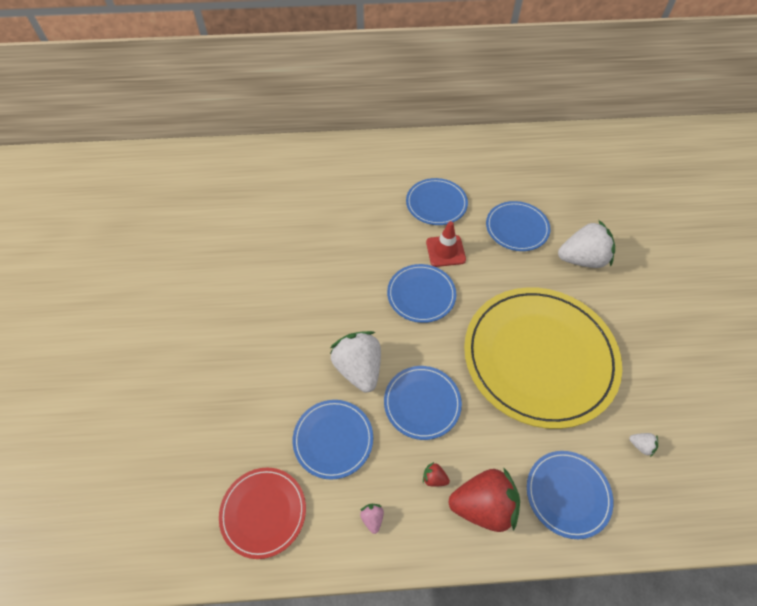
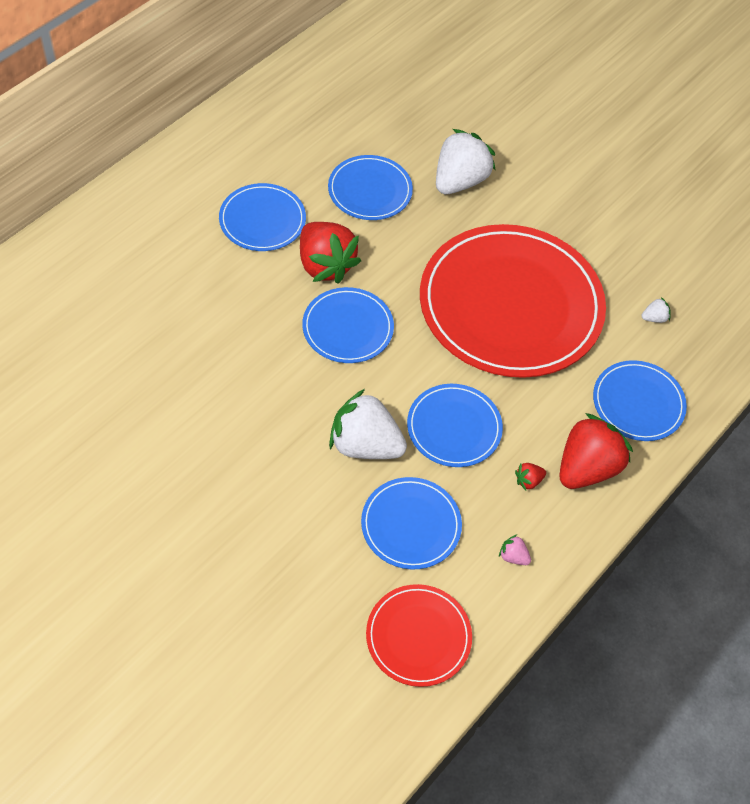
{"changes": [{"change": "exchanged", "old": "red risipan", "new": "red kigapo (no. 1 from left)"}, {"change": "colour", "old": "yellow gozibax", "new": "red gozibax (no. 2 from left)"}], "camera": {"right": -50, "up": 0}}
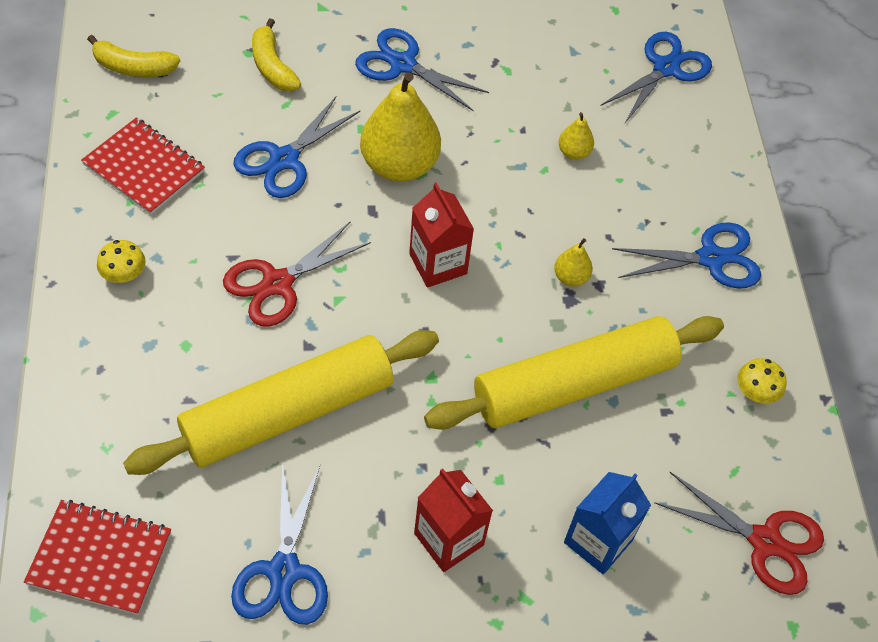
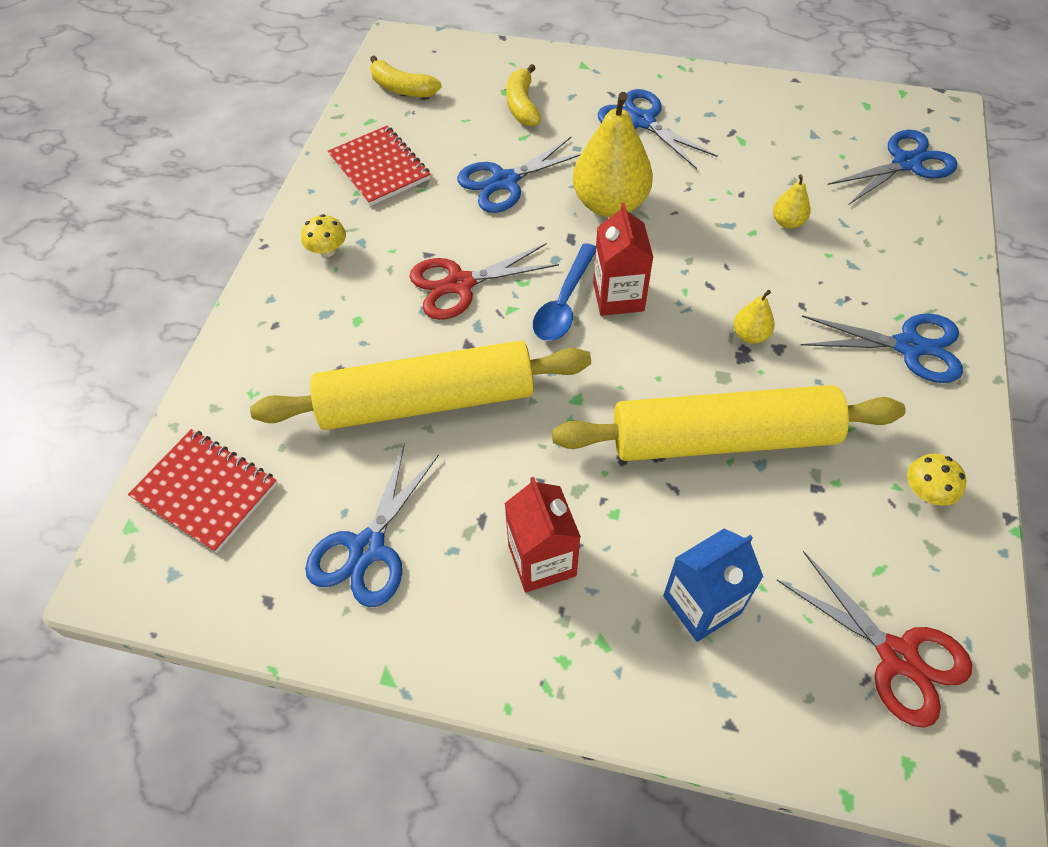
{"changes": [{"change": "appeared", "new": "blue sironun"}], "camera": {"right": 25, "up": 0}}
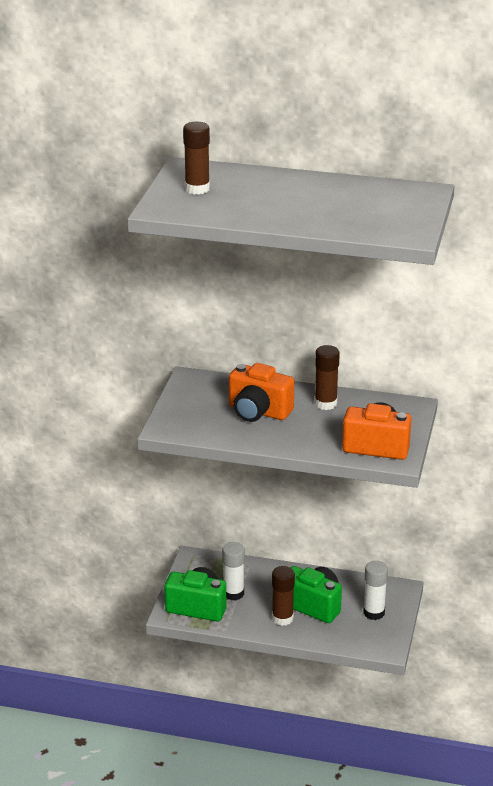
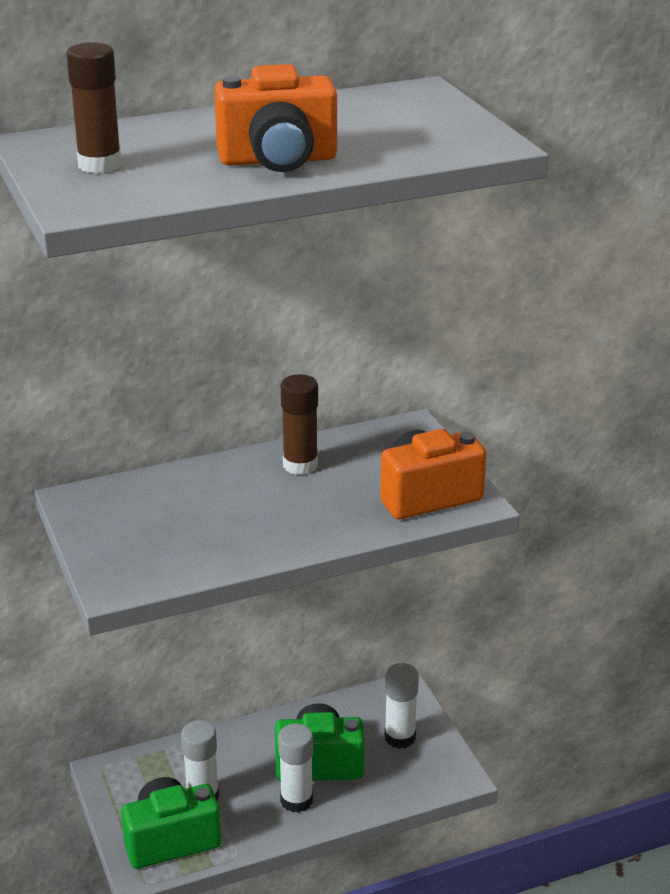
{"changes": [{"change": "relocated", "old": "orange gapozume (no. 1 from left)"}, {"change": "colour", "old": "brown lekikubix (no. 2 from left)", "new": "white lekikubix (no. 2 from left)"}], "camera": {"right": -35, "up": 0}}
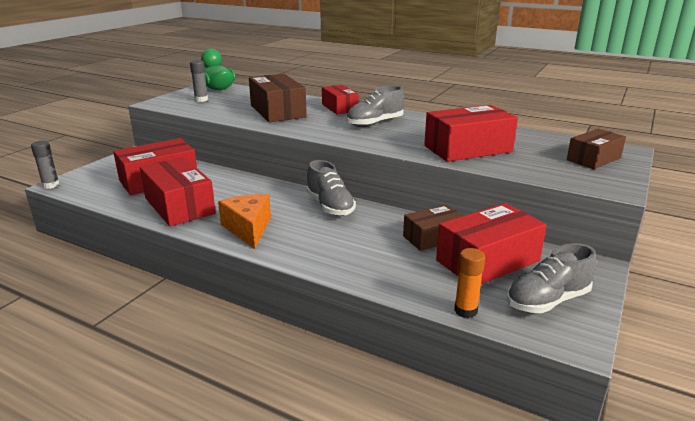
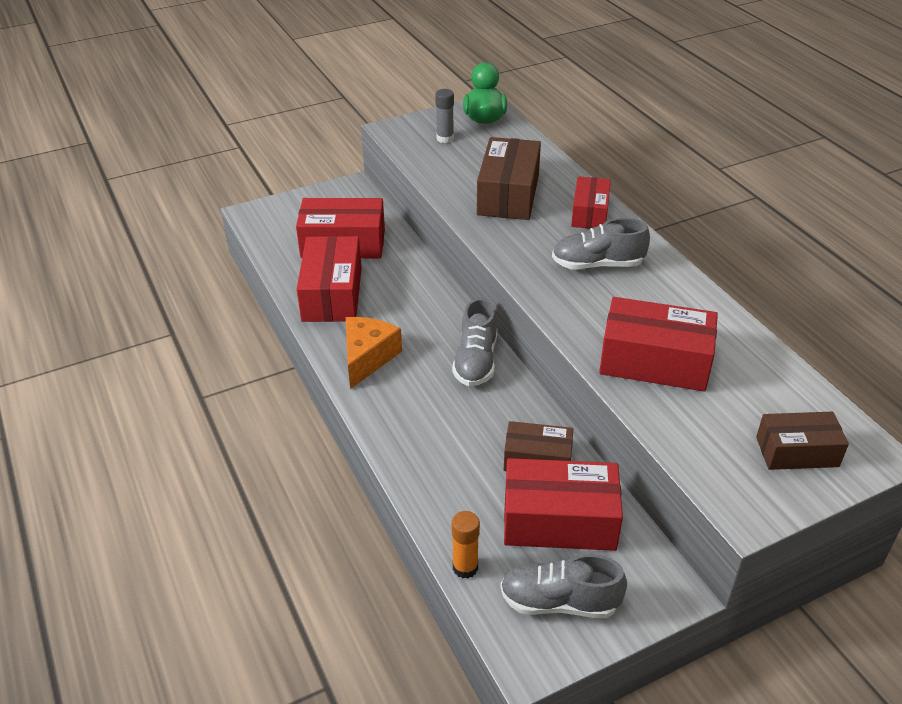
{"changes": [{"change": "missing", "old": "grey lekikubix (no. 1 from left)"}], "camera": {"right": 35, "up": 15}}
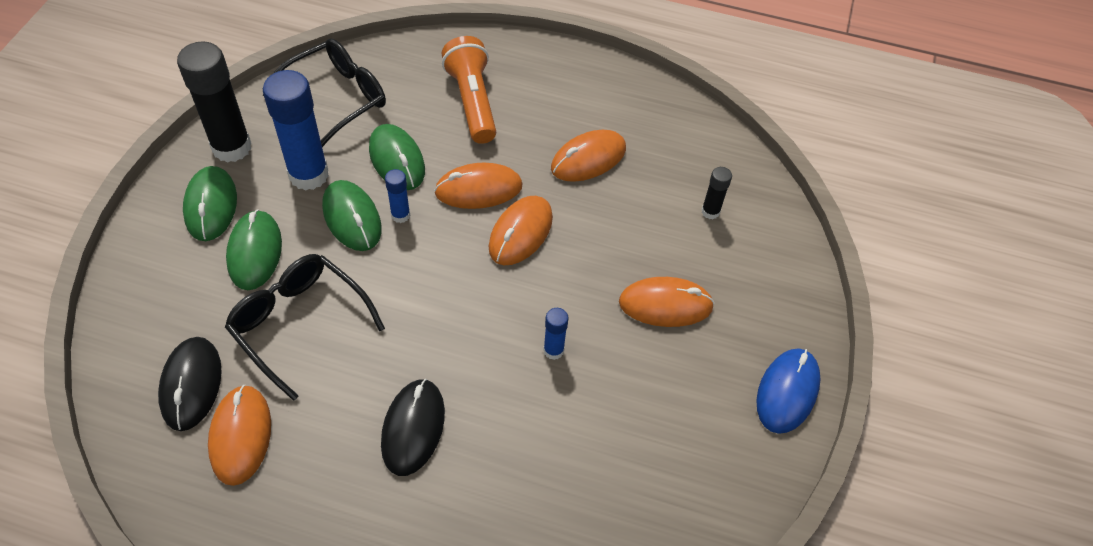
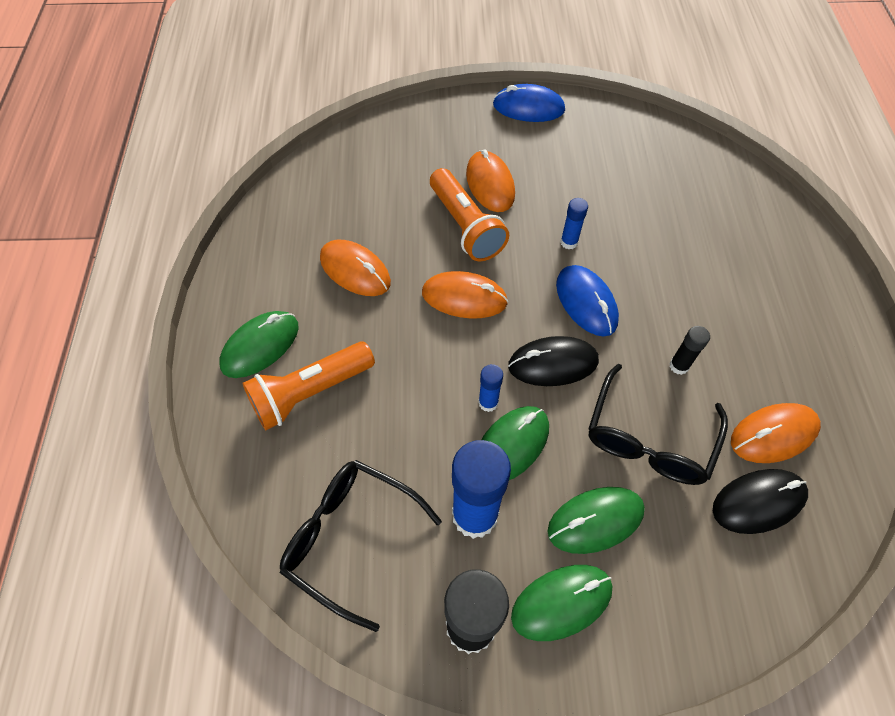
{"changes": [{"change": "missing", "old": "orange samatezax (no. 2 from left)"}, {"change": "appeared", "new": "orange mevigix (no. 2 from left)"}, {"change": "appeared", "new": "blue samatezax (no. 2 from left)"}, {"change": "relocated", "old": "green samatezax (no. 4 from left in the first image)", "new": "green samatezax (no. 1 from left)"}, {"change": "relocated", "old": "black samatezax (no. 2 from left in the first image)", "new": "black samatezax (no. 1 from left)"}, {"change": "relocated", "old": "black lekikubix (no. 2 from left)"}], "camera": {"right": -105, "up": 5}}
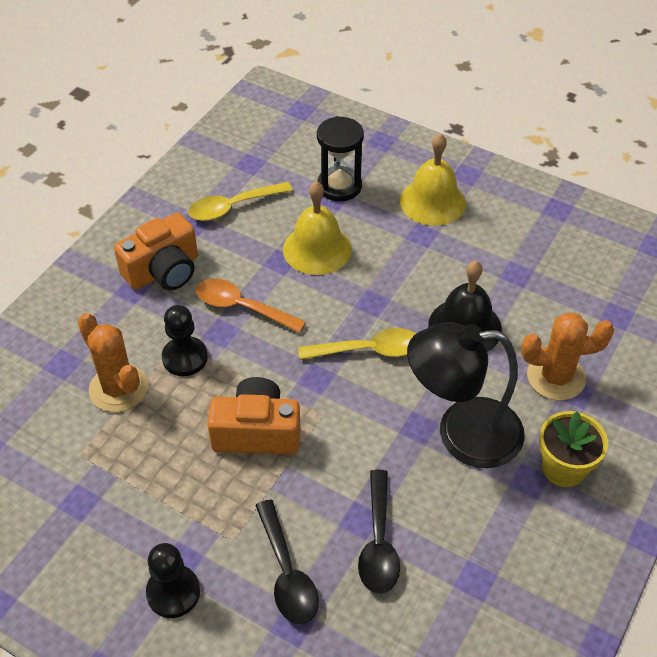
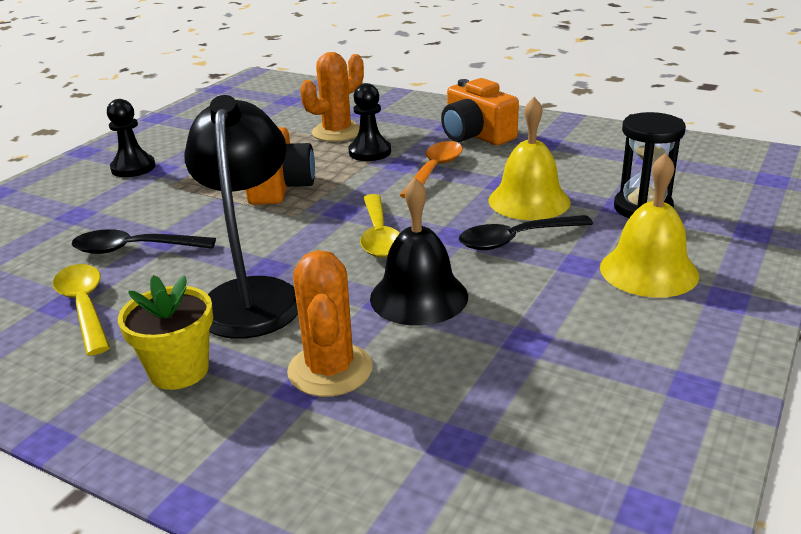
{"changes": [{"change": "relocated", "old": "yellow sironun (no. 1 from left)"}, {"change": "relocated", "old": "black sironun (no. 1 from left in the first image)", "new": "black sironun (no. 2 from left)"}], "camera": {"right": 90, "up": -20}}
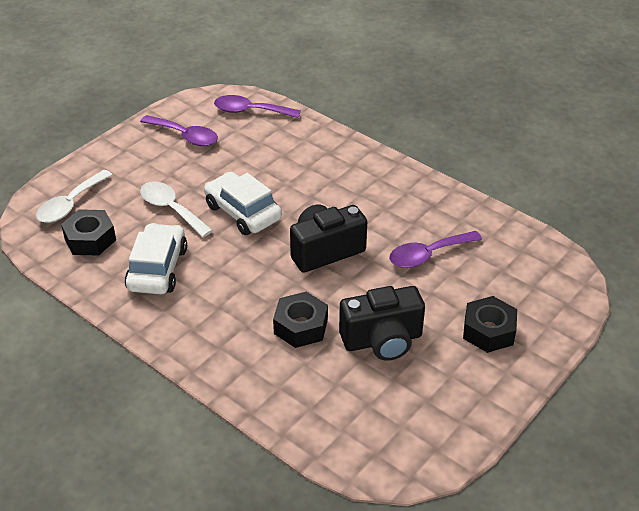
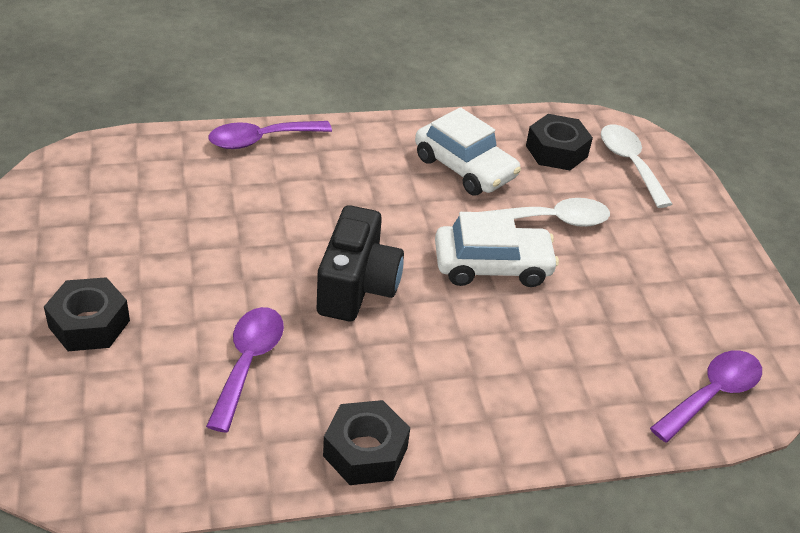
{"changes": [{"change": "missing", "old": "black gapozume (no. 2 from left)"}, {"change": "relocated", "old": "purple sironun (no. 1 from left in the first image)", "new": "purple sironun (no. 2 from left)"}, {"change": "relocated", "old": "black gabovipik (no. 2 from left)"}], "camera": {"right": 125, "up": 0}}
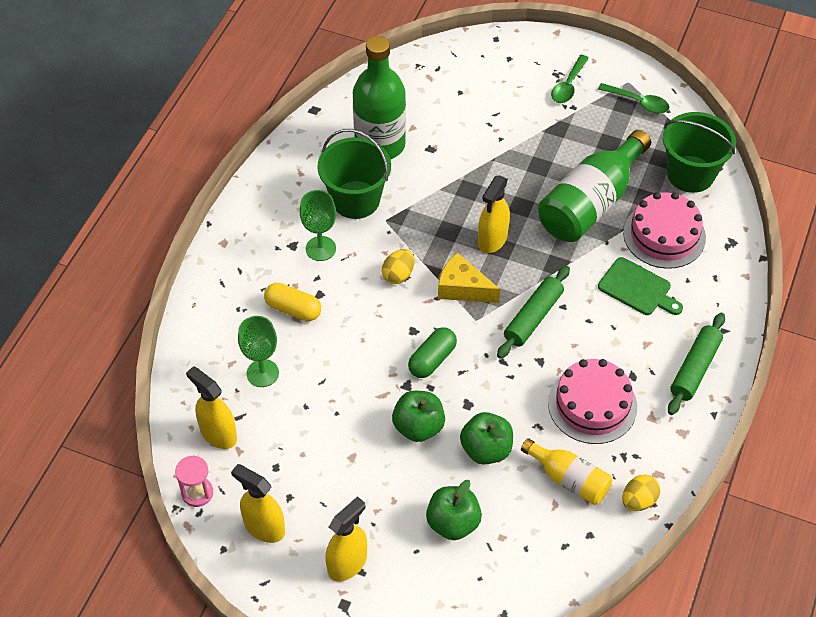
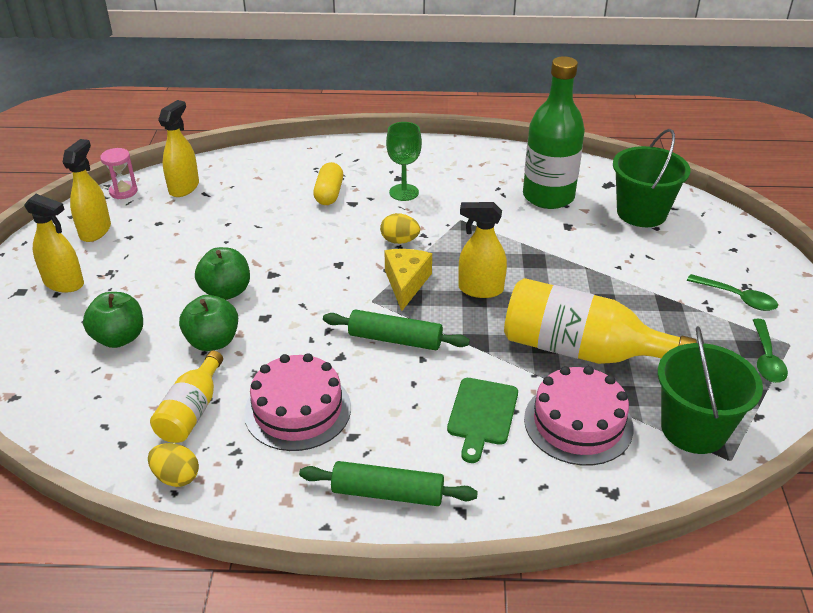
{"changes": [{"change": "missing", "old": "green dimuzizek (no. 1 from left)"}, {"change": "missing", "old": "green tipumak"}, {"change": "relocated", "old": "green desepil (no. 1 from left)"}, {"change": "colour", "old": "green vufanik (no. 2 from left)", "new": "yellow vufanik (no. 2 from left)"}, {"change": "spun", "old": "green sironun (no. 1 from left)", "degrees": -150}], "camera": {"right": 70, "up": -15}}
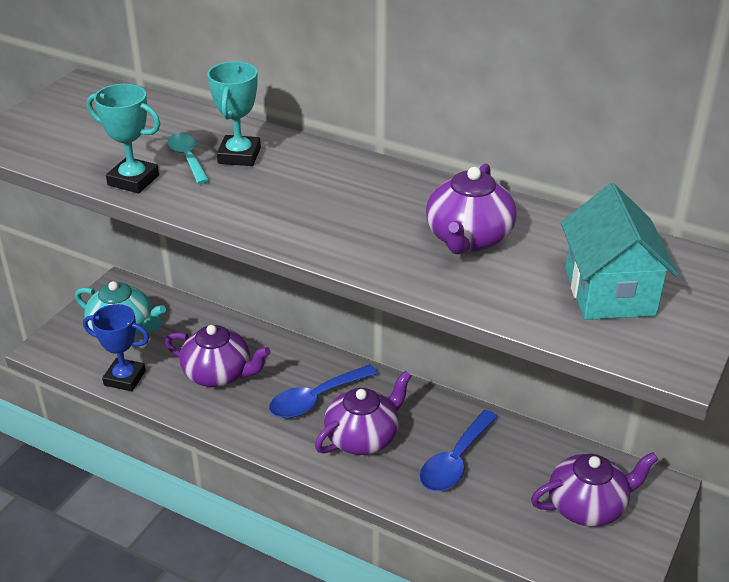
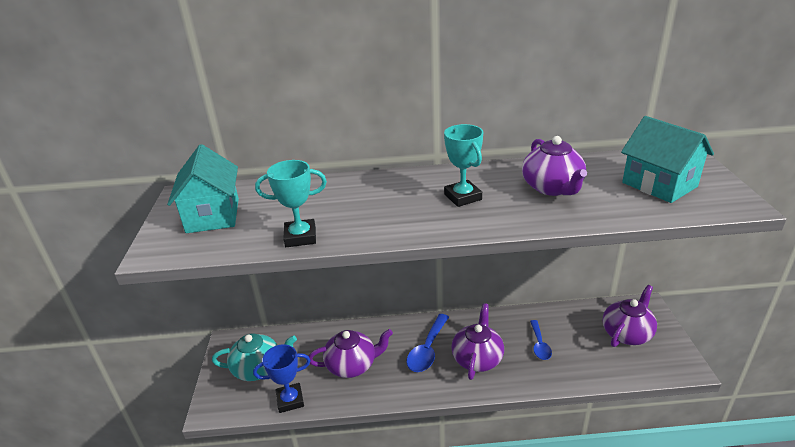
{"changes": [{"change": "missing", "old": "turquoise sironun"}, {"change": "appeared", "new": "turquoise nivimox (no. 1 from left)"}, {"change": "relocated", "old": "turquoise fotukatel (no. 2 from left)"}, {"change": "size", "old": "blue sironun (no. 2 from left)", "factor": 0.65}], "camera": {"right": -30, "up": -5}}
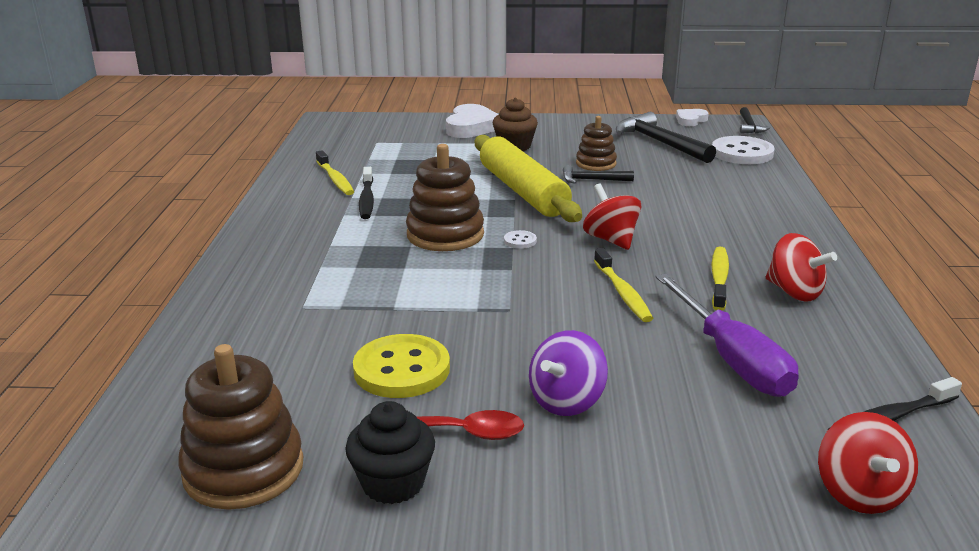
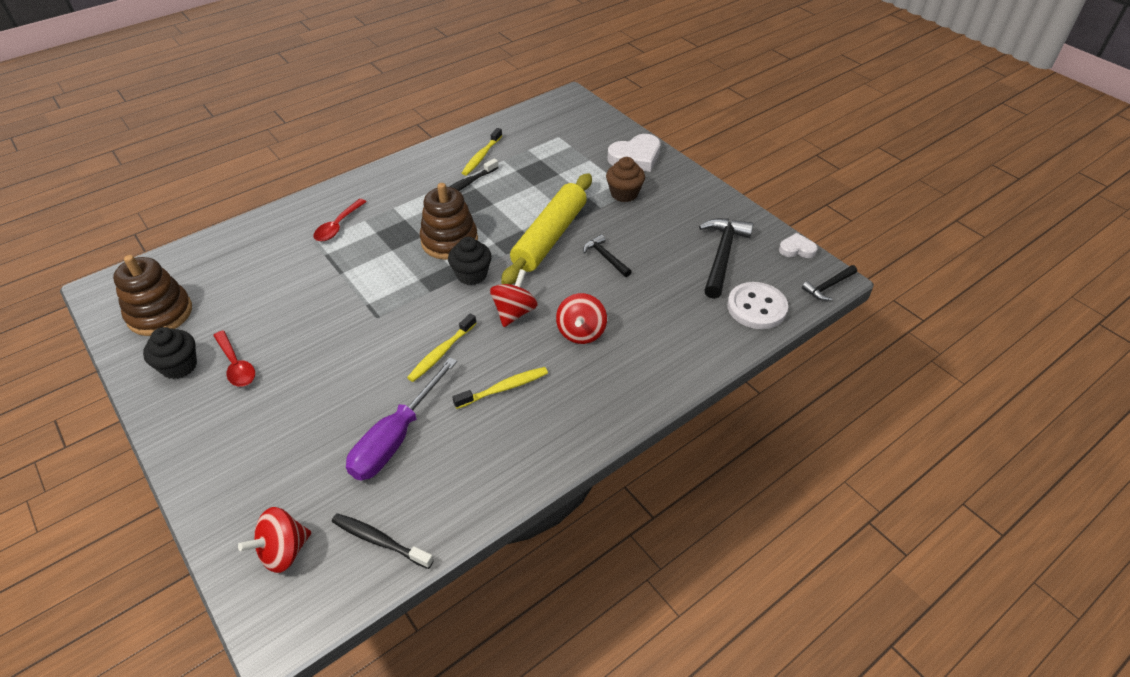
{"changes": [{"change": "missing", "old": "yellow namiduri"}, {"change": "missing", "old": "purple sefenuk"}, {"change": "missing", "old": "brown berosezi (no. 3 from left)"}, {"change": "appeared", "new": "red sironun (no. 2 from left)"}, {"change": "relocated", "old": "red sefenuk (no. 2 from left in the first image)", "new": "red sefenuk (no. 3 from left)"}, {"change": "exchanged", "old": "white namiduri (no. 1 from left)", "new": "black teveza (no. 2 from left)"}], "camera": {"right": 50, "up": 20}}
